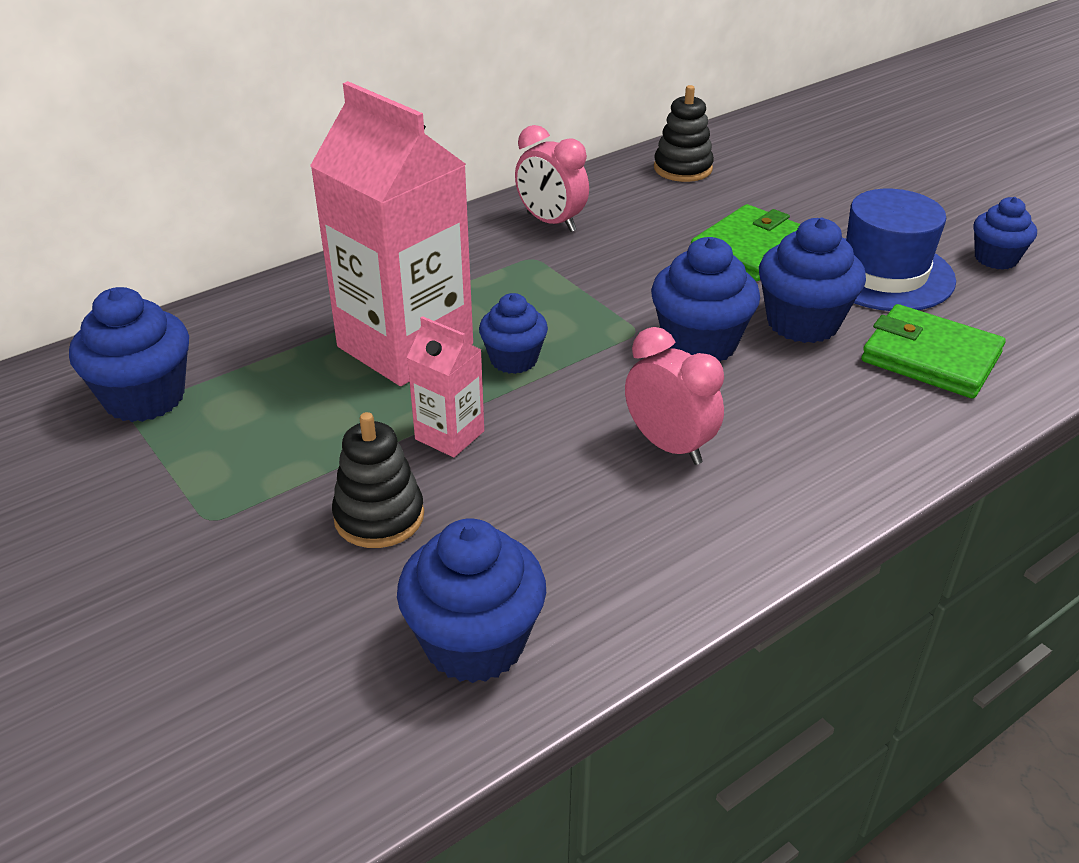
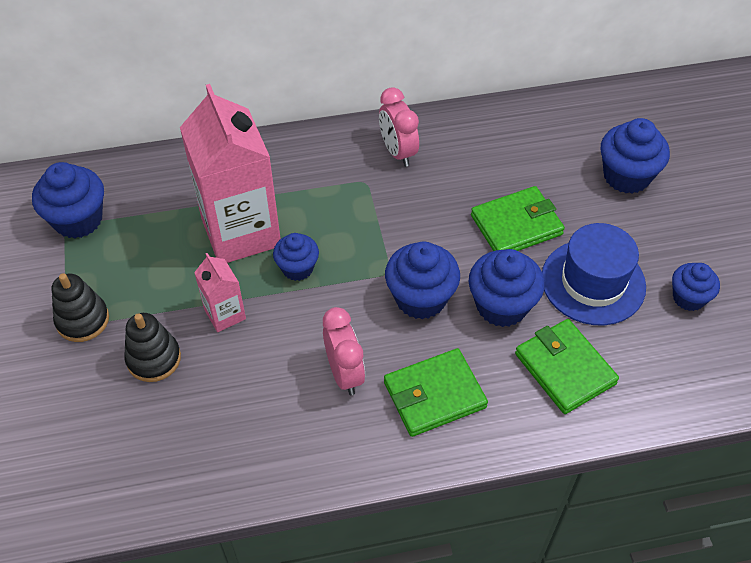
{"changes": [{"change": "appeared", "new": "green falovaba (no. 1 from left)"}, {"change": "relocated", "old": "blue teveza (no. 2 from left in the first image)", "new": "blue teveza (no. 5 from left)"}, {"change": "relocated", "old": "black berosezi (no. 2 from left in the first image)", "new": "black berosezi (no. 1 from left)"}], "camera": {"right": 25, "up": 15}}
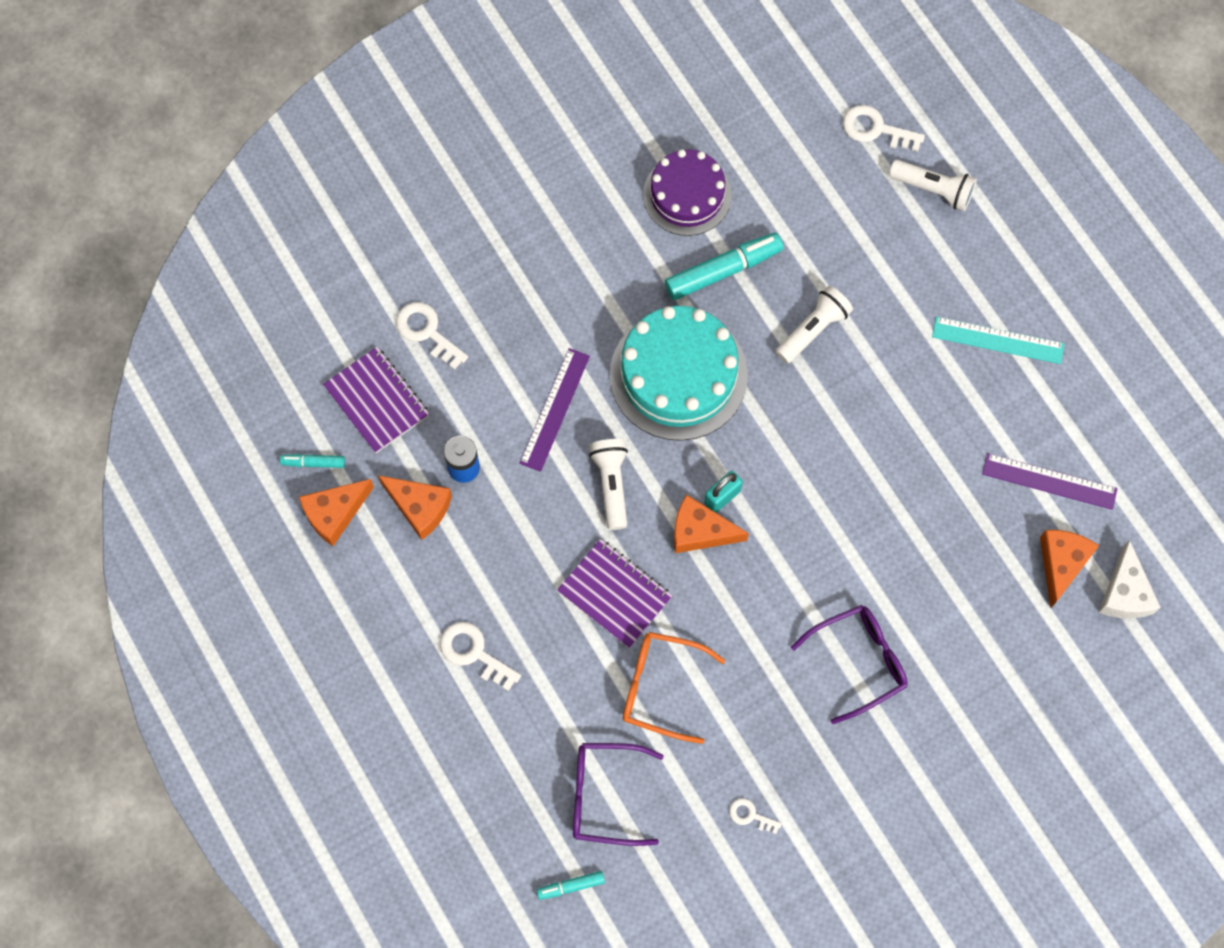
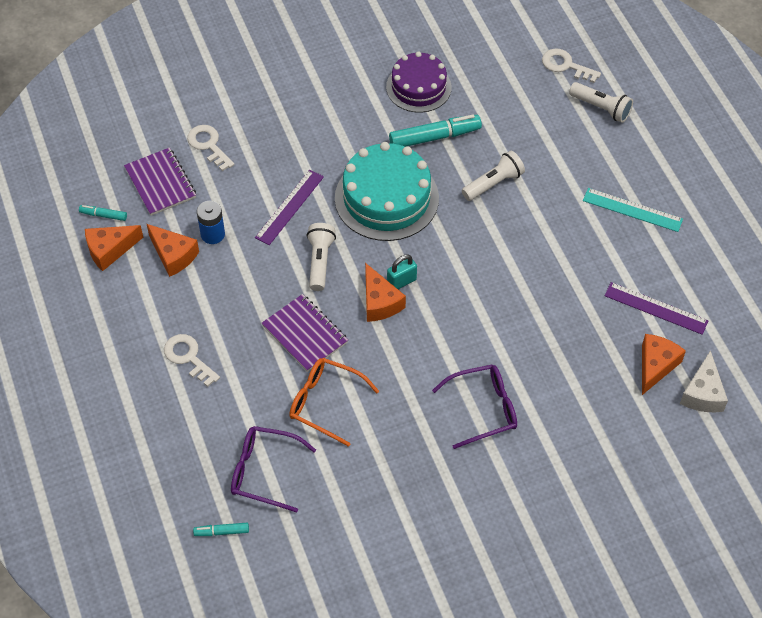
{"changes": [{"change": "missing", "old": "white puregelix (no. 3 from left)"}, {"change": "spun", "old": "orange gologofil (no. 3 from left)", "degrees": -135}], "camera": {"right": 10, "up": -15}}
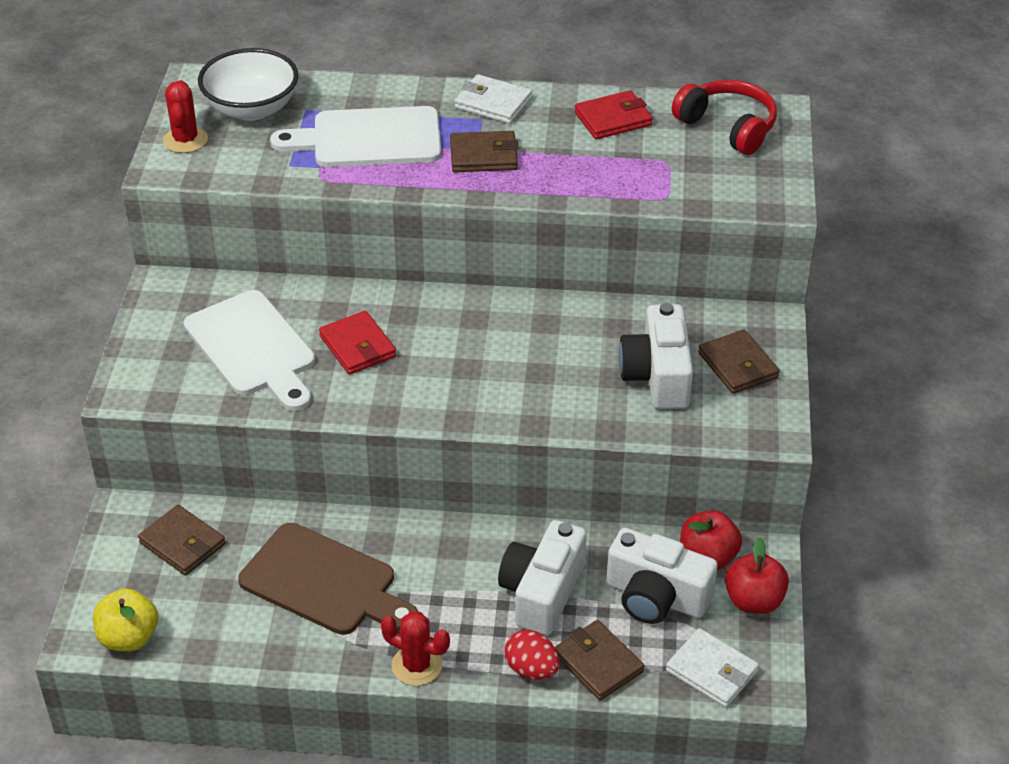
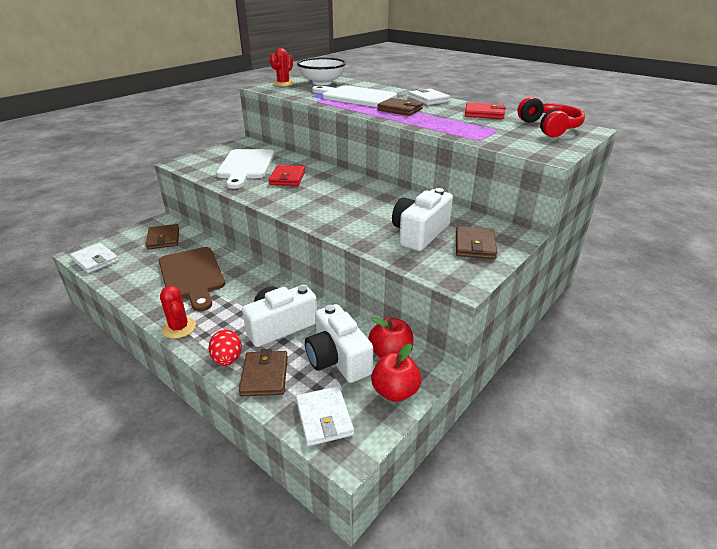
{"changes": [{"change": "exchanged", "old": "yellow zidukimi", "new": "white falovaba (no. 1 from left)"}], "camera": {"right": 35, "up": -10}}
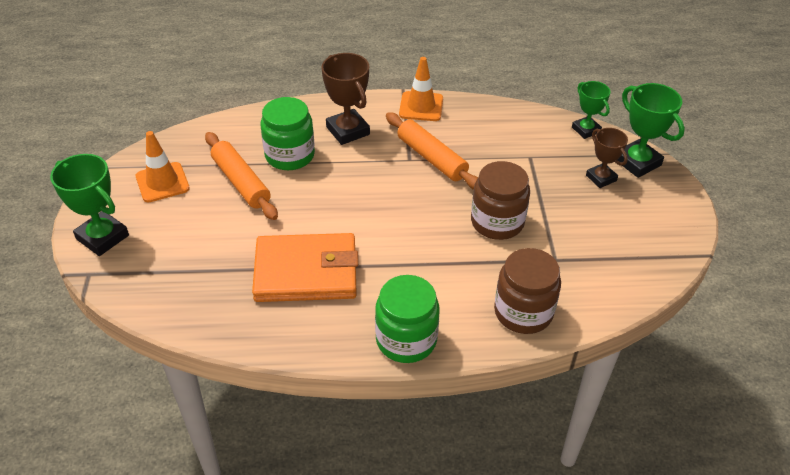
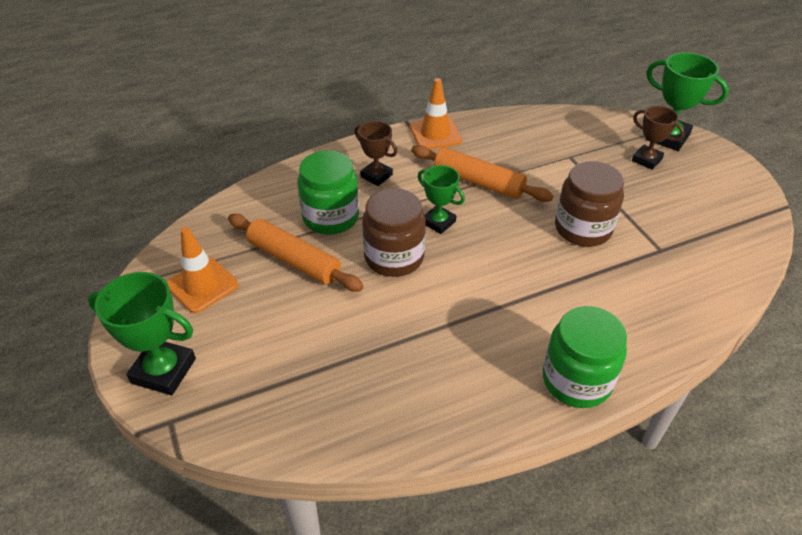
{"changes": [{"change": "missing", "old": "orange falovaba"}, {"change": "relocated", "old": "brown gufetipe (no. 2 from left in the first image)", "new": "brown gufetipe (no. 1 from left)"}, {"change": "relocated", "old": "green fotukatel (no. 2 from left)"}, {"change": "size", "old": "brown fotukatel (no. 1 from left)", "factor": 0.64}], "camera": {"right": -20, "up": 0}}
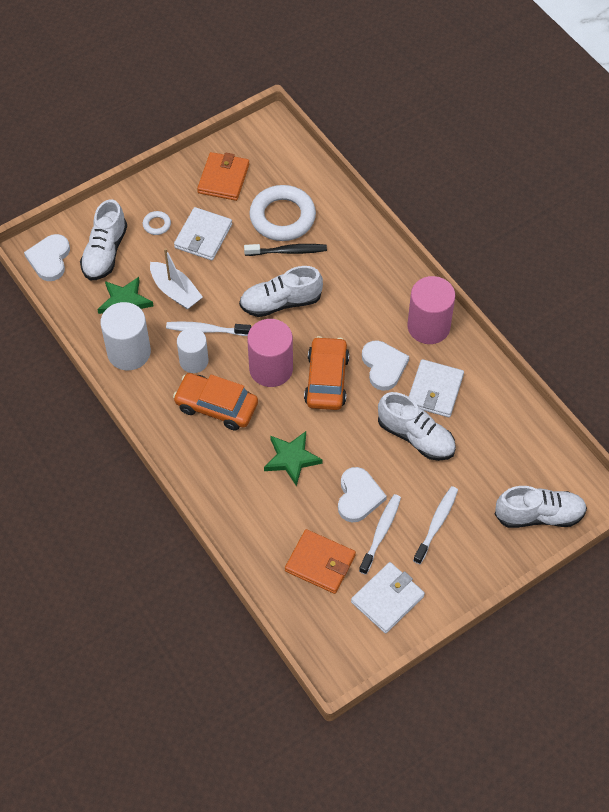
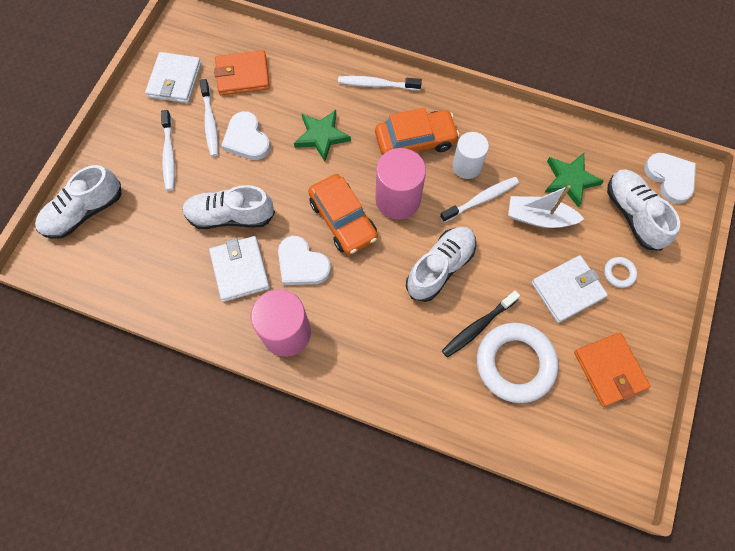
{"changes": [{"change": "missing", "old": "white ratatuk (no. 1 from left)"}, {"change": "appeared", "new": "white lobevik (no. 3 from left)"}, {"change": "spun", "old": "white falovaba (no. 1 from left in the first image)", "degrees": 75}], "camera": {"right": 145, "up": 10}}
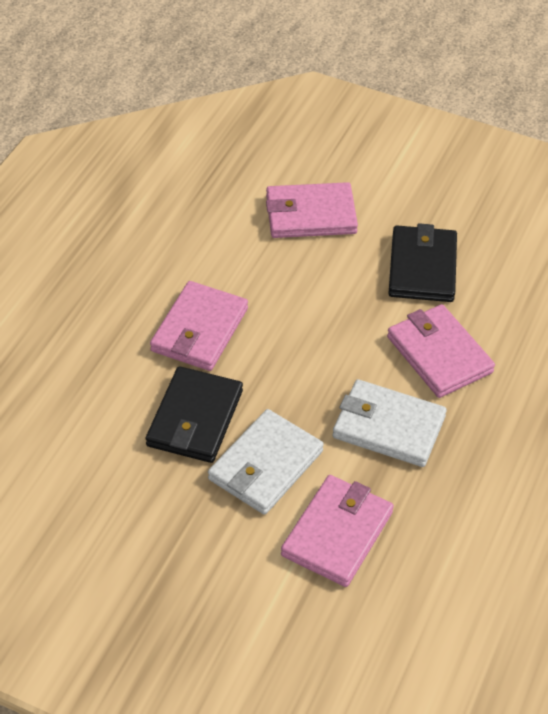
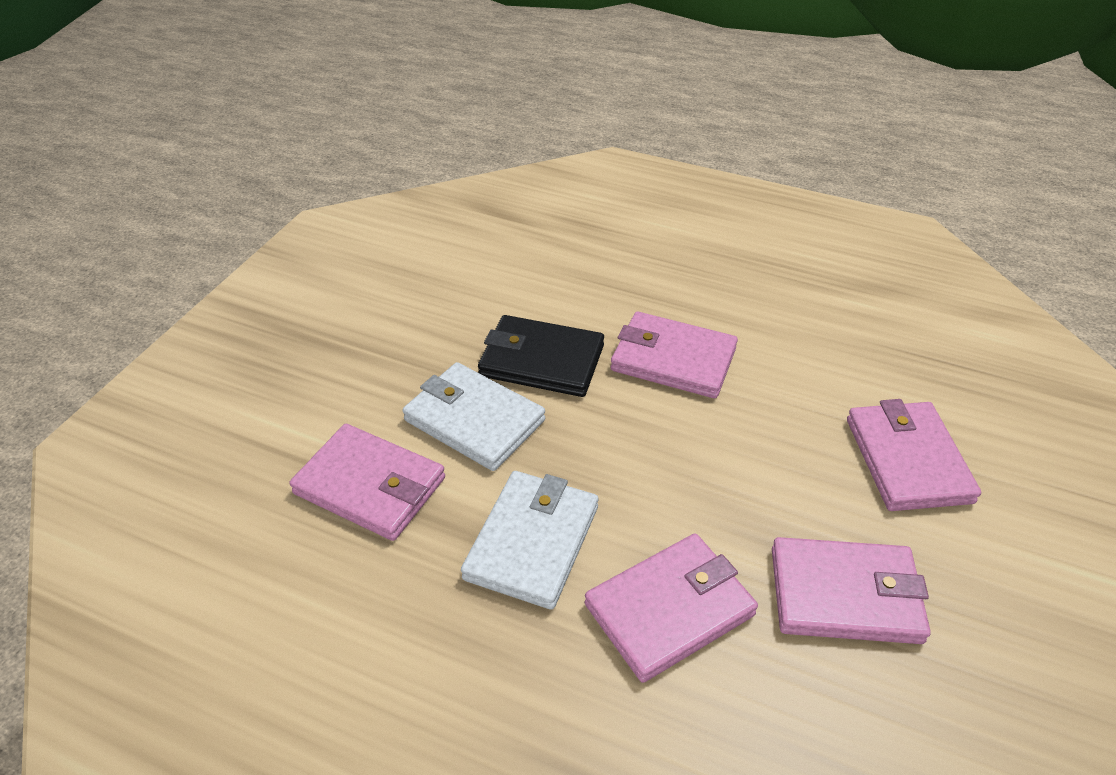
{"changes": [{"change": "colour", "old": "black falovaba (no. 2 from left)", "new": "pink falovaba (no. 4 from left)"}], "camera": {"right": 90, "up": -5}}
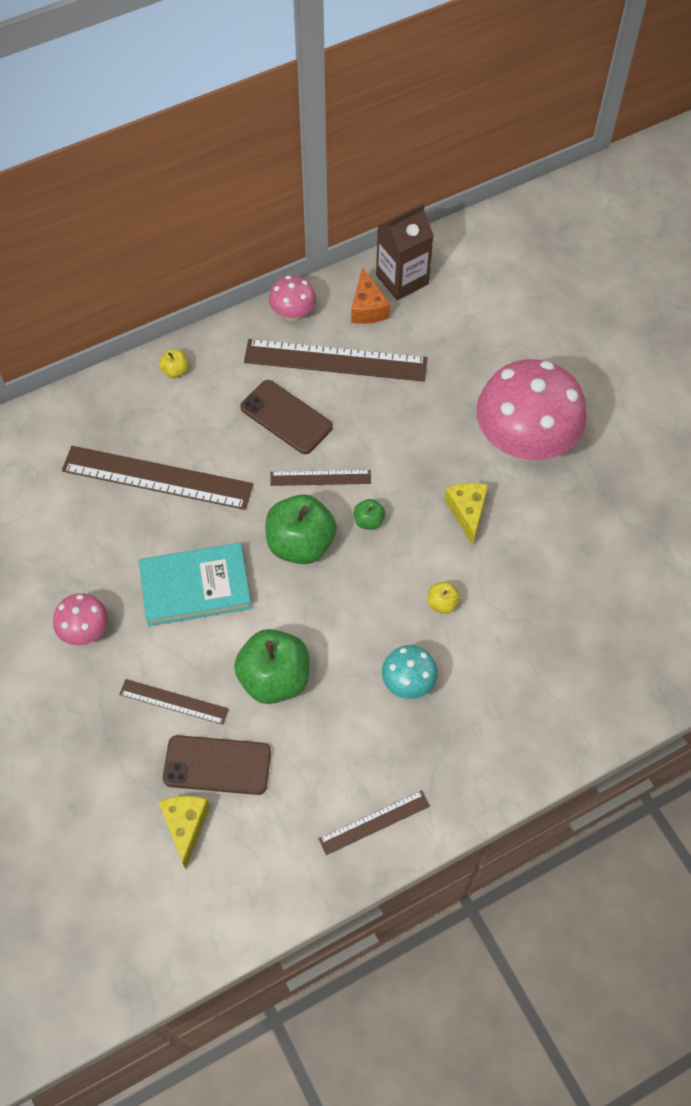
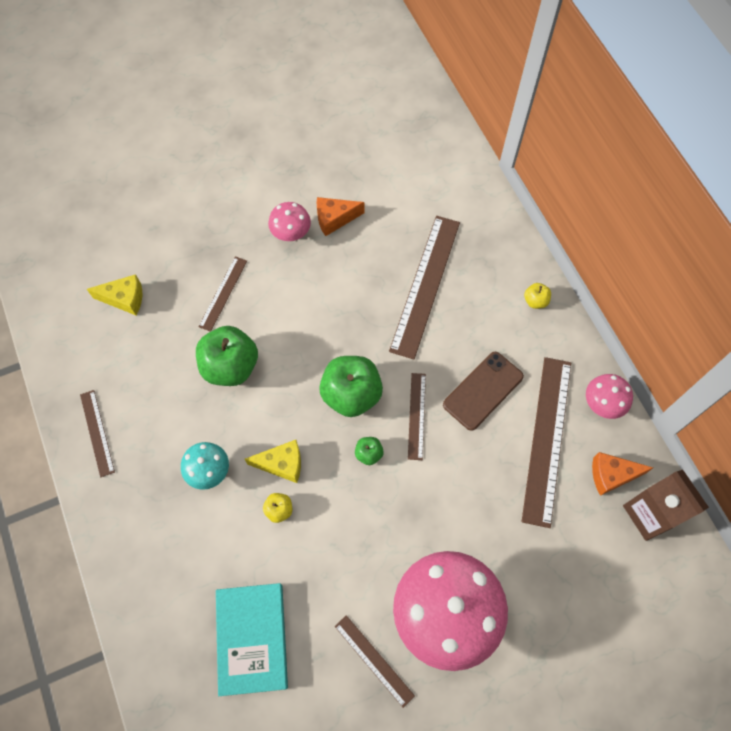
{"changes": [{"change": "missing", "old": "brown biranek (no. 1 from left)"}, {"change": "appeared", "new": "orange gologofil (no. 1 from left)"}, {"change": "appeared", "new": "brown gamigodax (no. 3 from left)"}, {"change": "relocated", "old": "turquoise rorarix"}, {"change": "relocated", "old": "yellow gologofil (no. 2 from left)"}], "camera": {"right": 95, "up": 5}}
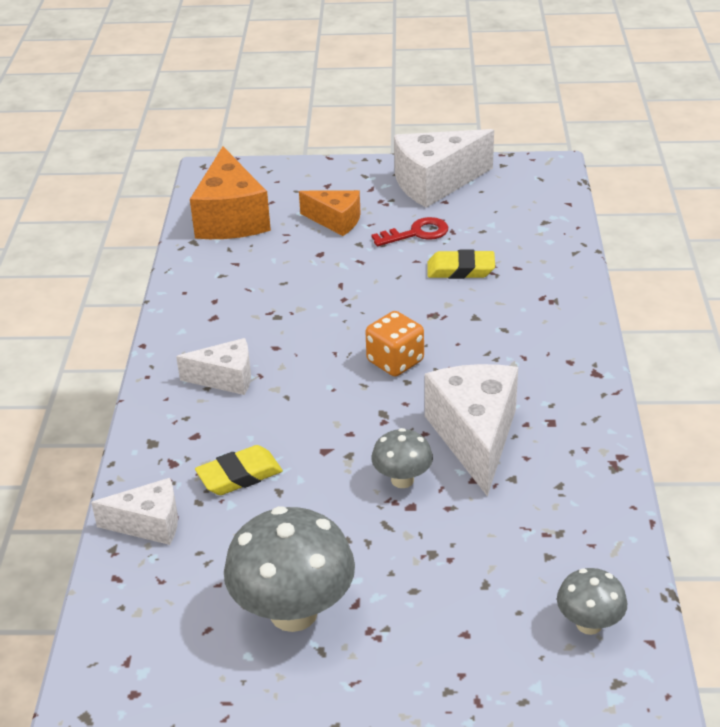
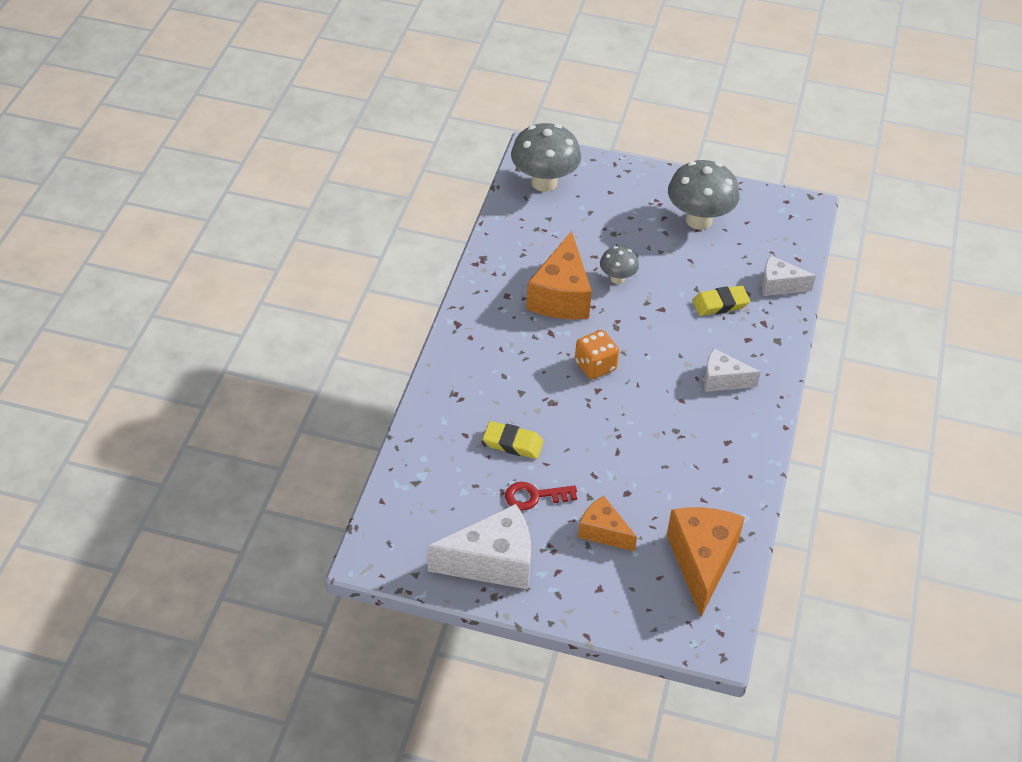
{"changes": [{"change": "colour", "old": "white gologofil (no. 4 from left)", "new": "orange gologofil (no. 1 from left)"}, {"change": "size", "old": "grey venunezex (no. 3 from left in the first image)", "factor": 1.89}], "camera": {"right": -170, "up": 10}}
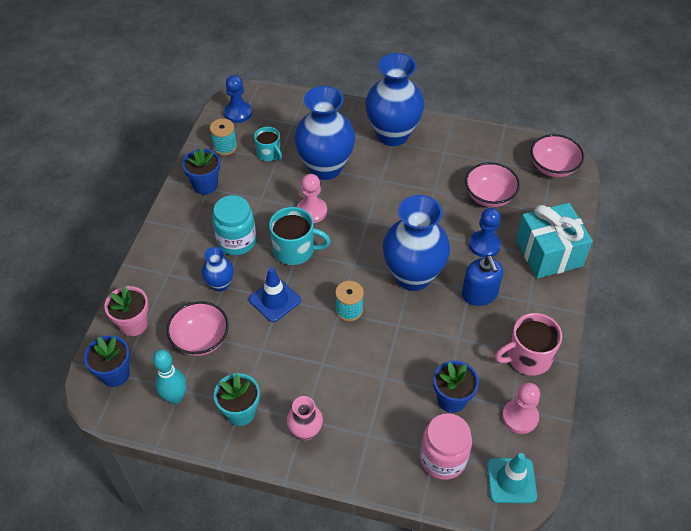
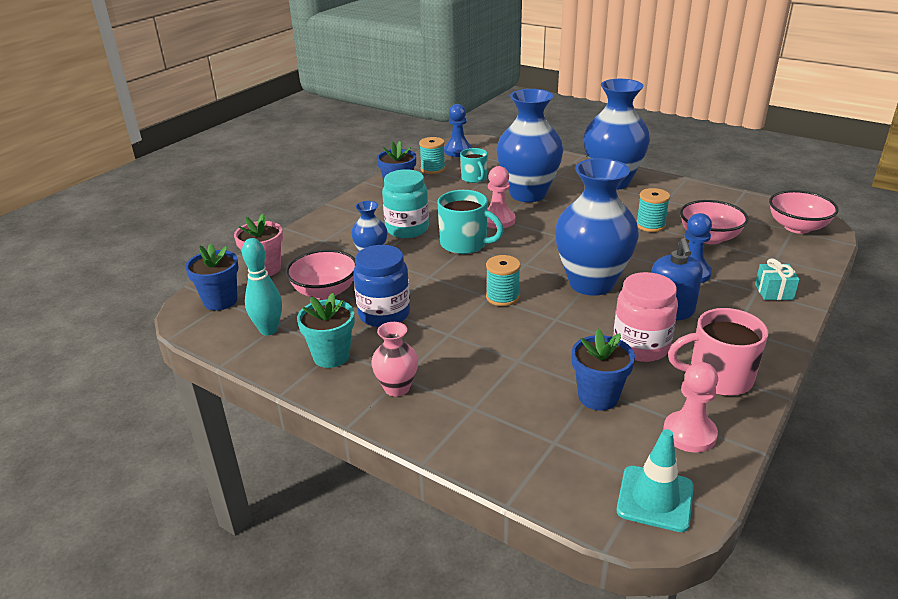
{"changes": [{"change": "missing", "old": "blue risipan"}, {"change": "appeared", "new": "blue gufetipe"}, {"change": "appeared", "new": "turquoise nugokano (no. 3 from left)"}, {"change": "relocated", "old": "pink gufetipe"}, {"change": "size", "old": "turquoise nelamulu", "factor": 0.45}], "camera": {"right": 20, "up": -20}}
